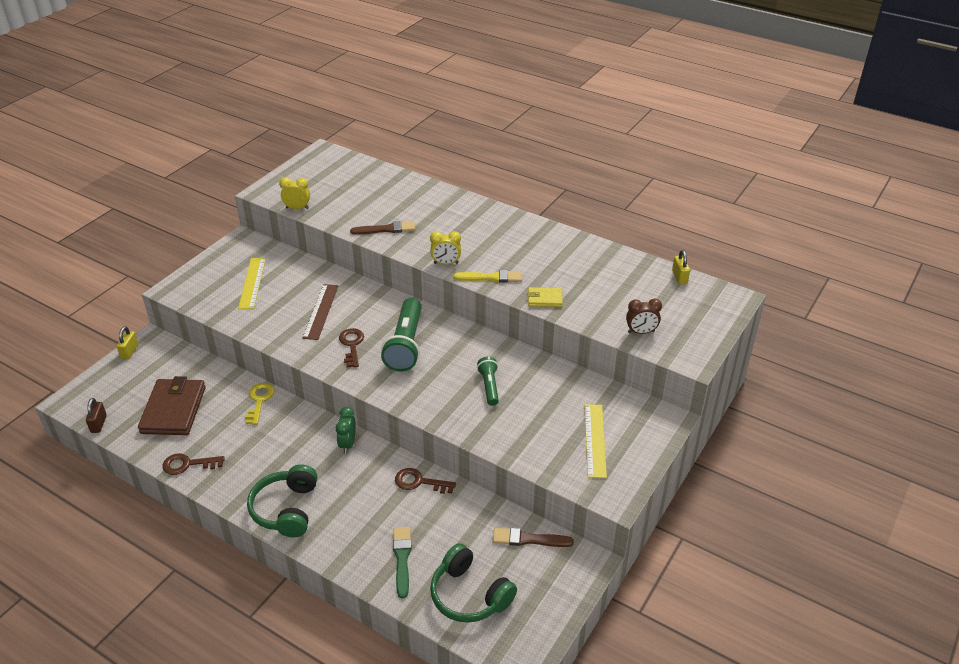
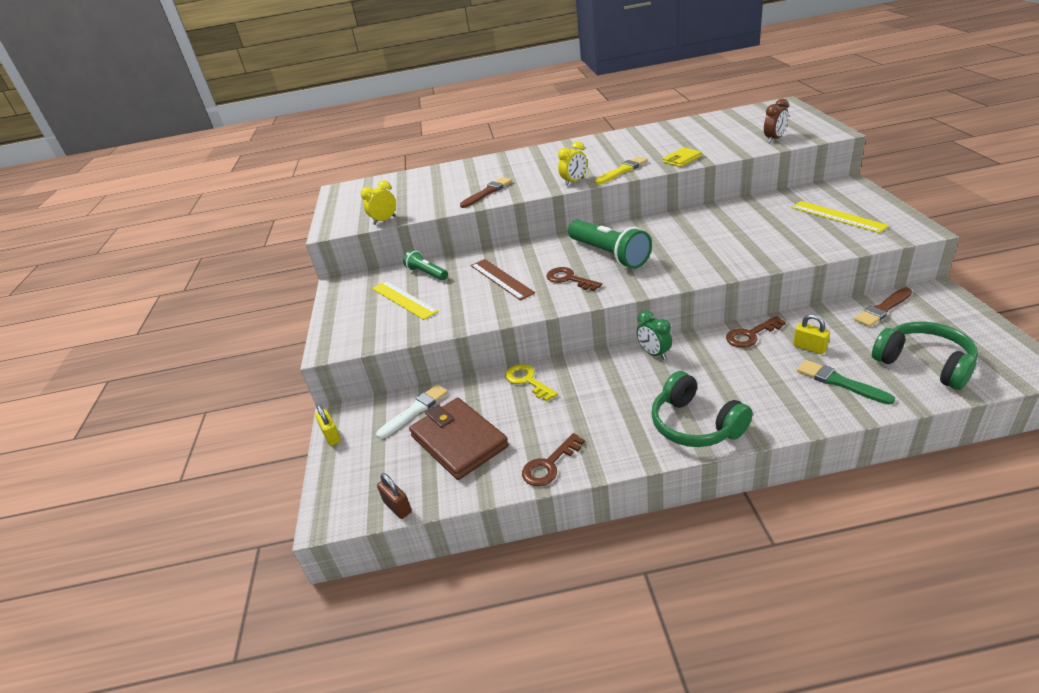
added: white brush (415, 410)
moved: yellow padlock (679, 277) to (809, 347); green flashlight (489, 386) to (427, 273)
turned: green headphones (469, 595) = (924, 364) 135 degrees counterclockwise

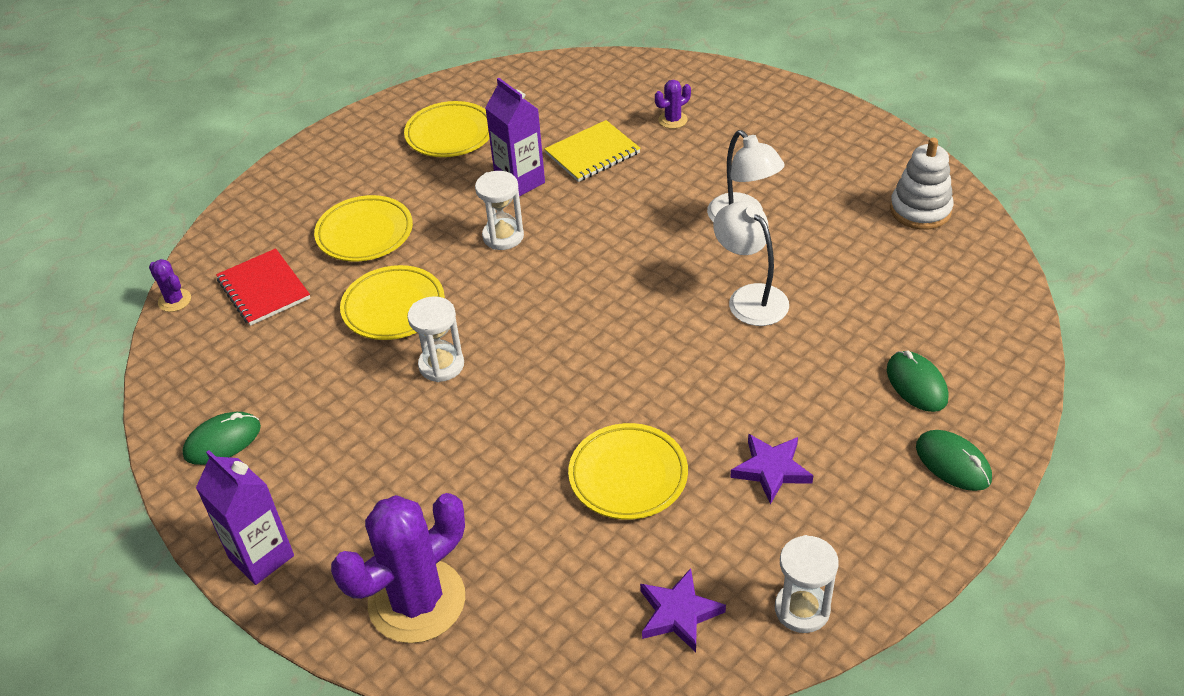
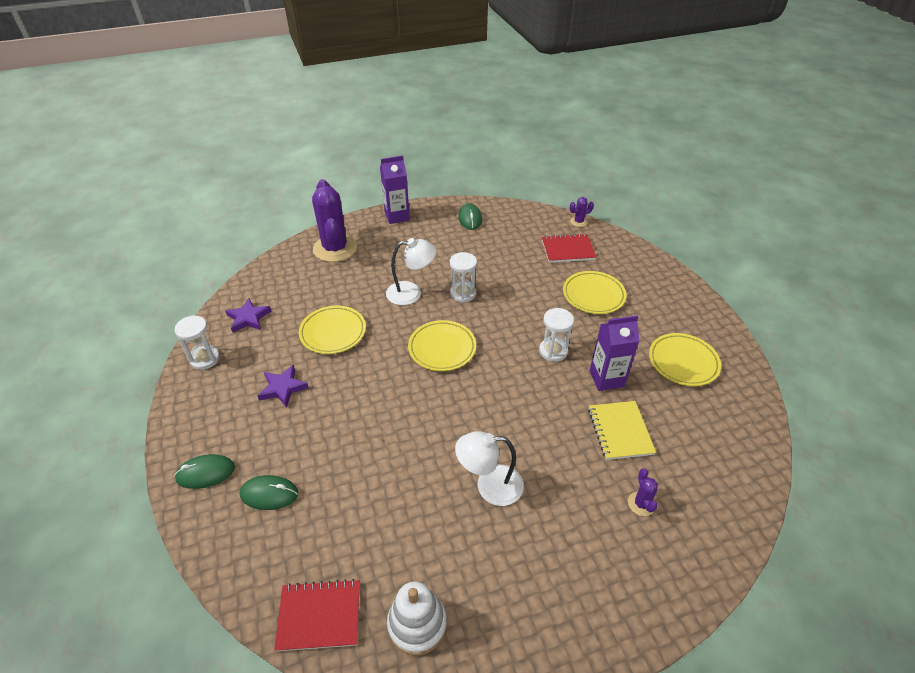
added: red notebook (319, 615)
moved: white lamp (750, 297) to (411, 293); yellow plate (393, 307) to (442, 348)

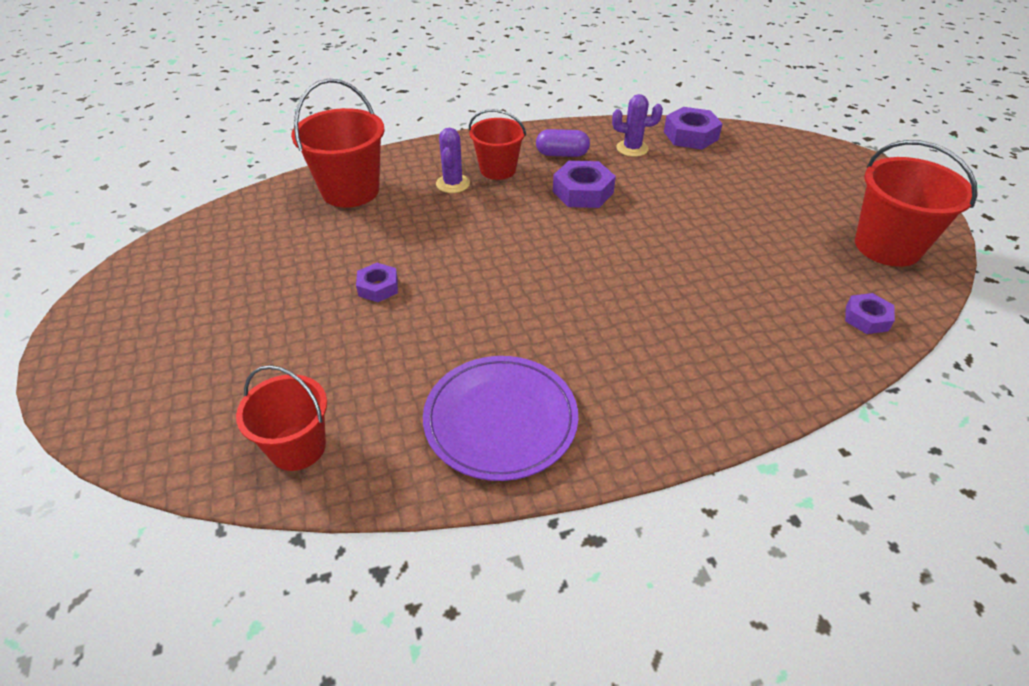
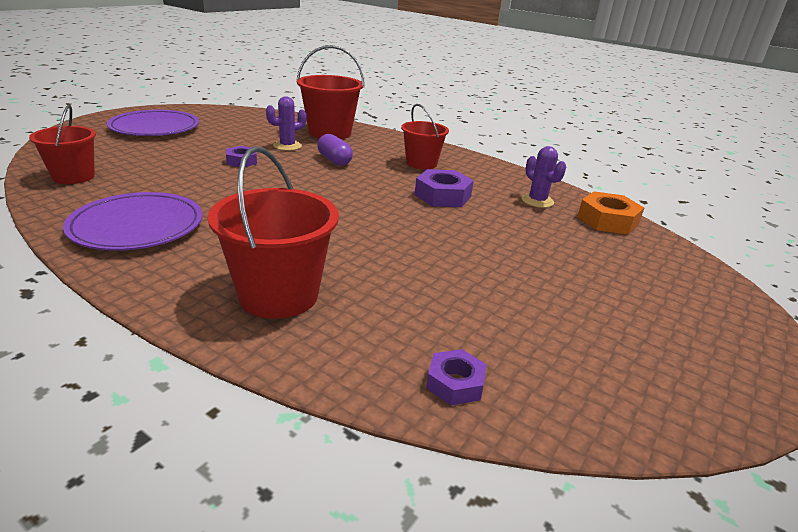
added: purple plate (155, 128)
moved: purple cactus (453, 184) to (287, 146); purple capsule (562, 154) to (334, 160); red bucket (887, 246) to (278, 295)
recoloured: purple nut (690, 135) to orange nut (607, 220)

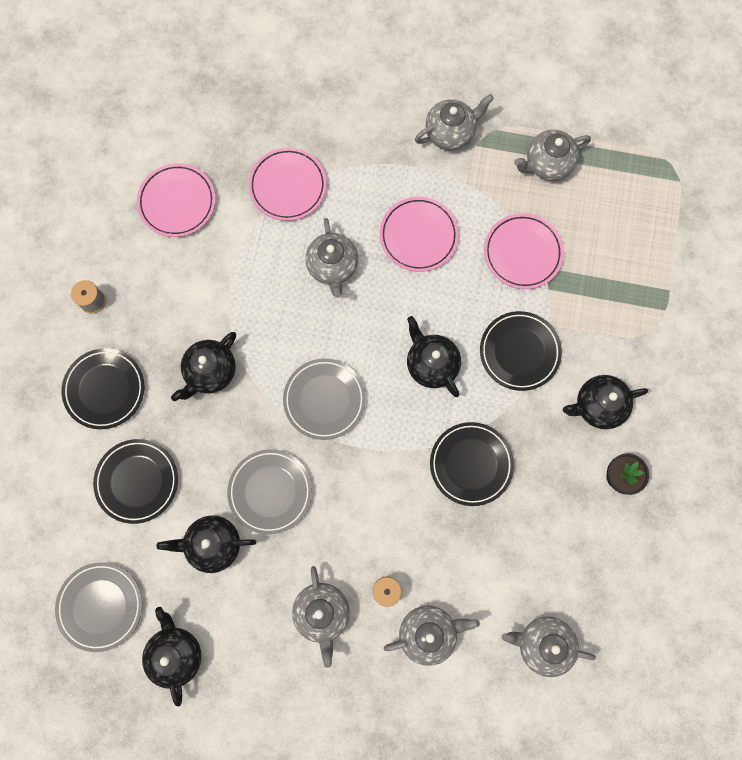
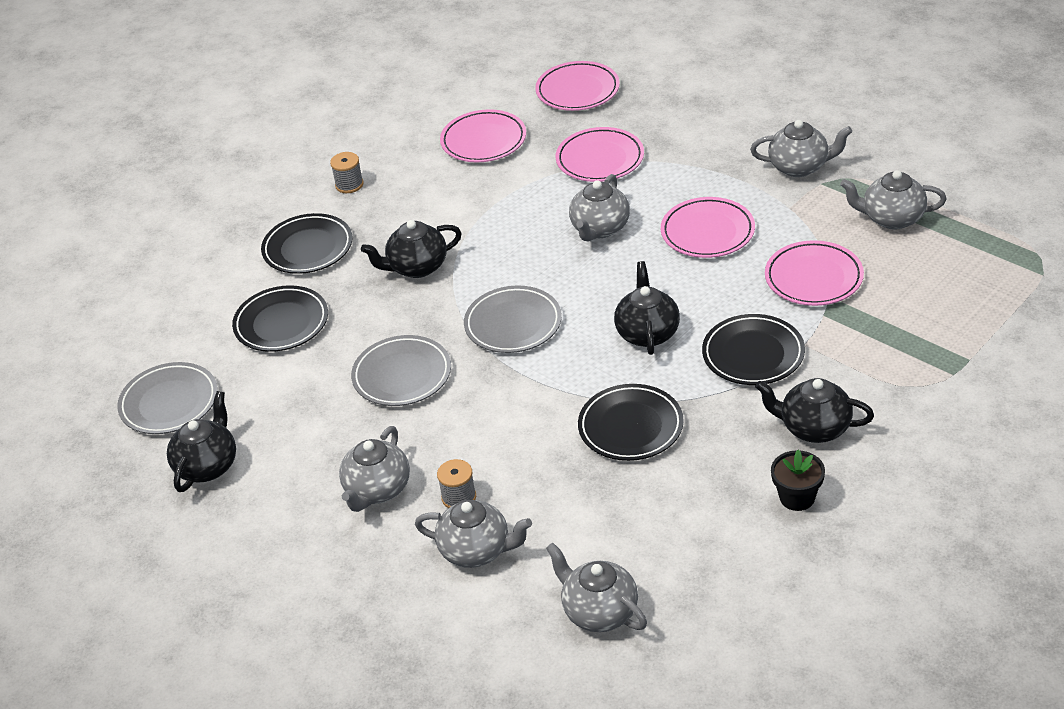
removed: black teapot (213, 544)
added: pink plate (577, 91)

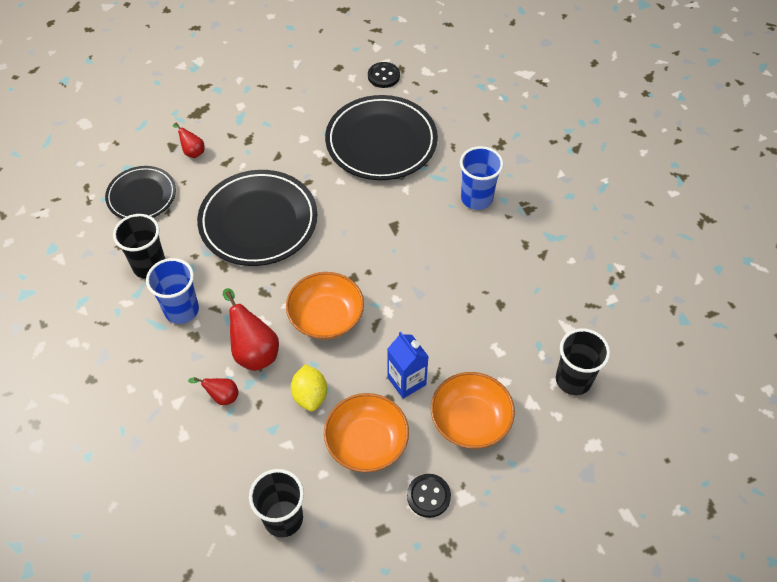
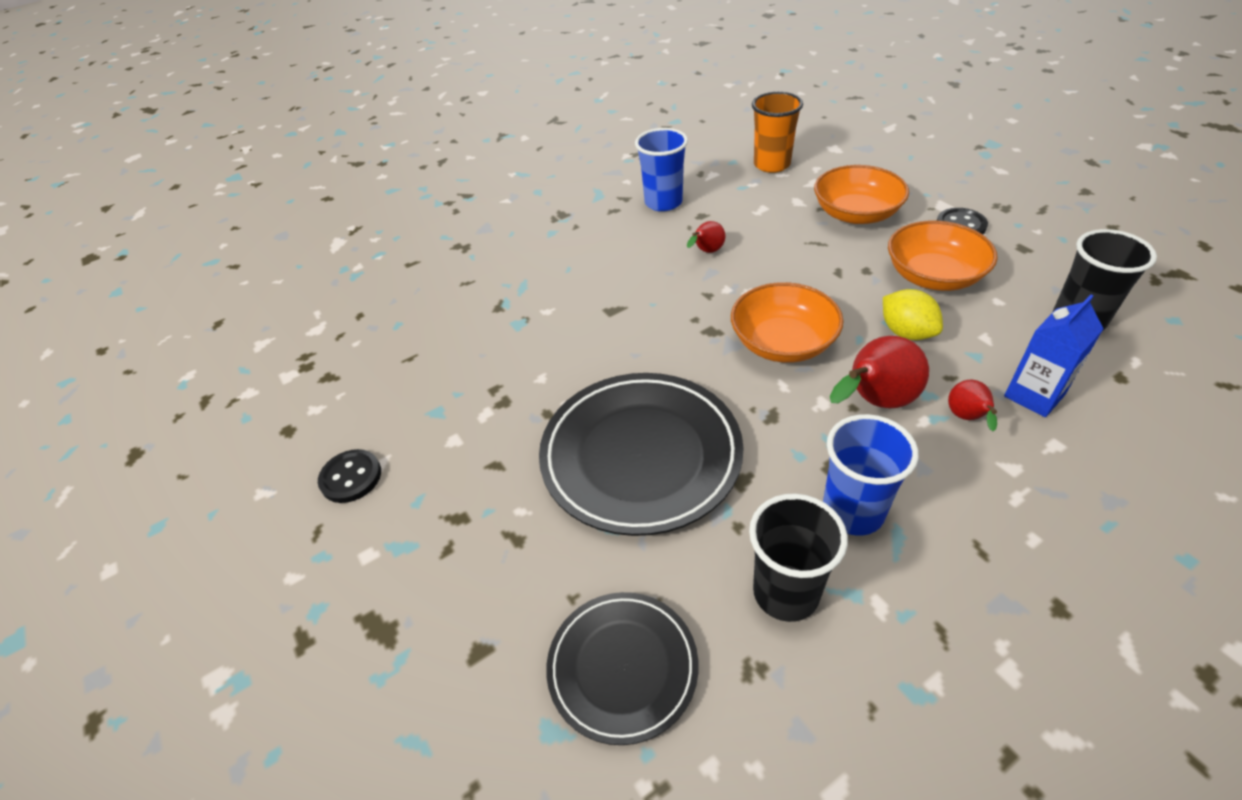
removed: black plate (381, 142)
moved: black button (383, 76) to (351, 477); red pear (192, 151) to (707, 252); blue cup (476, 198) to (663, 202); blue carton (406, 381) to (1034, 395)
recoloured: black cup (573, 380) to orange cup (772, 164)
turned: yellow lemon (310, 395) = (906, 332) 75 degrees clockwise

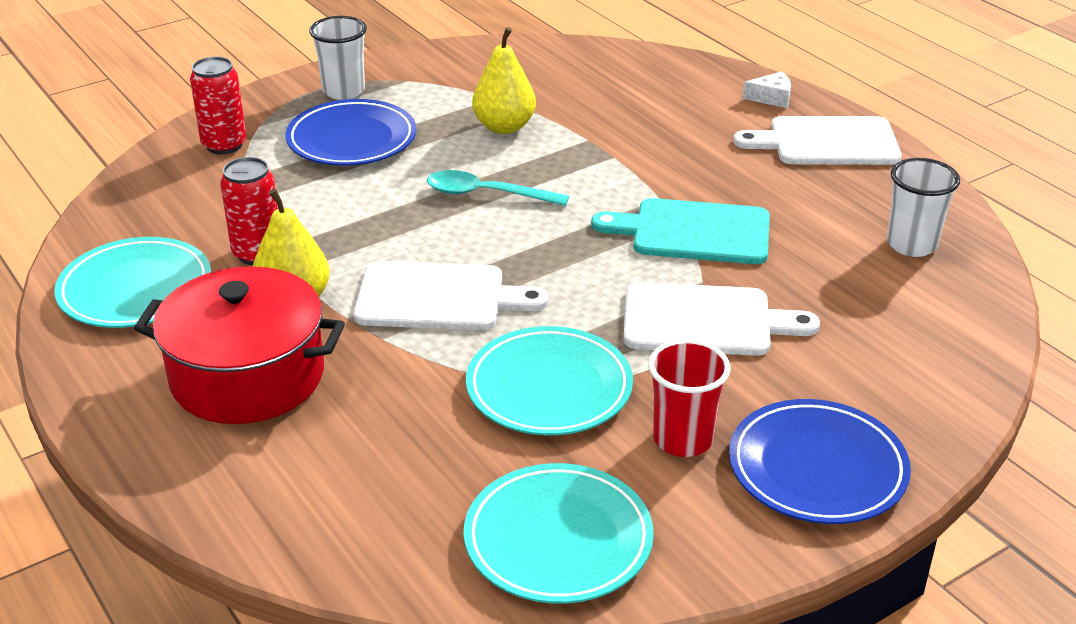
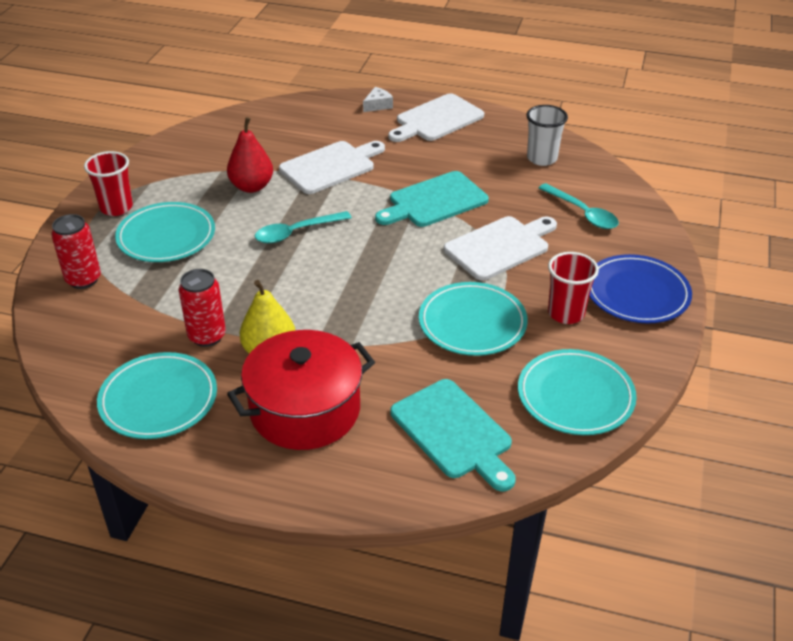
added: turquoise spoon (583, 213); turquoise cutting board (454, 432)
moved: white cutting board (438, 297) to (330, 166)
recoloured: white cup (343, 91) to red cup (116, 208); yellow pear (504, 127) to red pear (252, 186); blue plate (352, 139) to turquoise plate (166, 236)

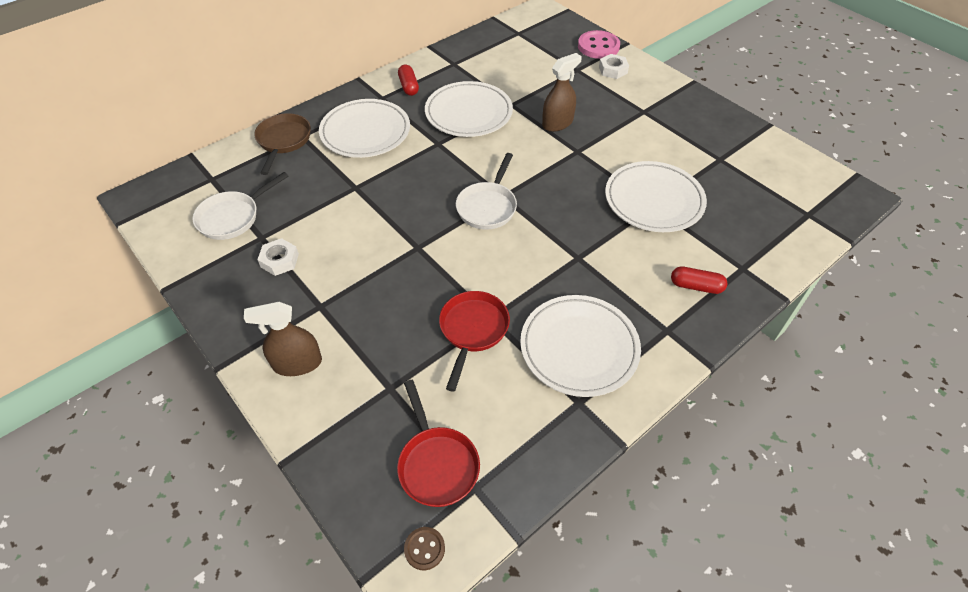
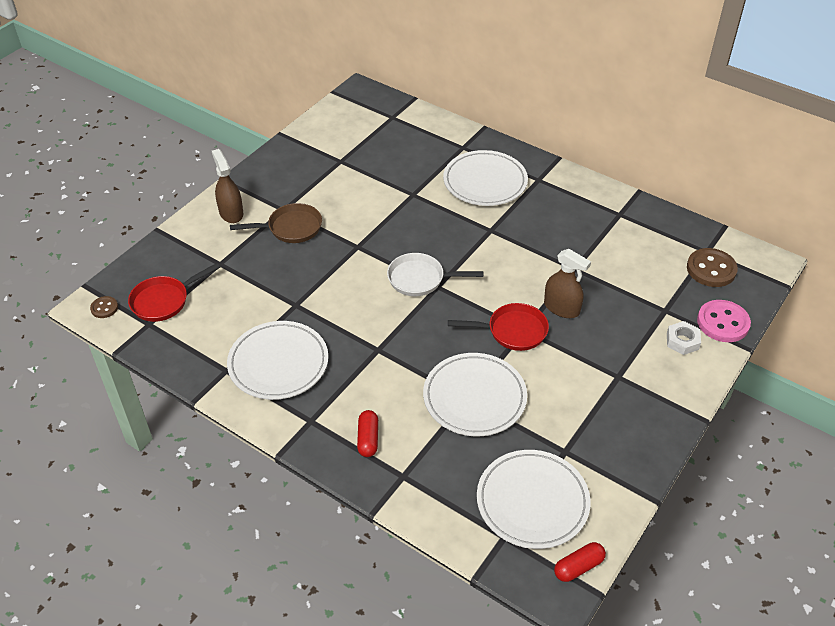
removed: white pan (232, 217); white nut (279, 260)
added: brown button (711, 269)
moved: red capsule (409, 86) to (578, 567); white plate (468, 113) to (532, 501); brown pan (283, 141) to (291, 228); red pan (472, 330) to (513, 331)

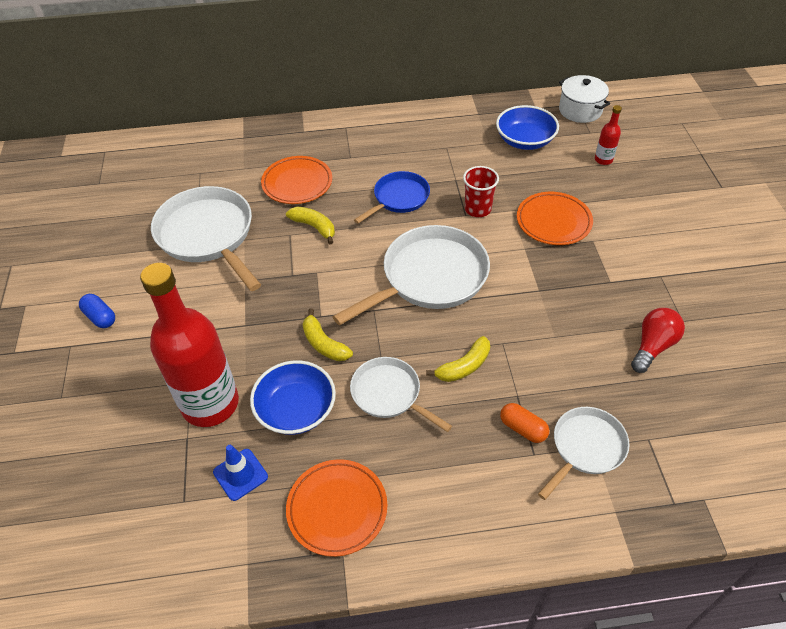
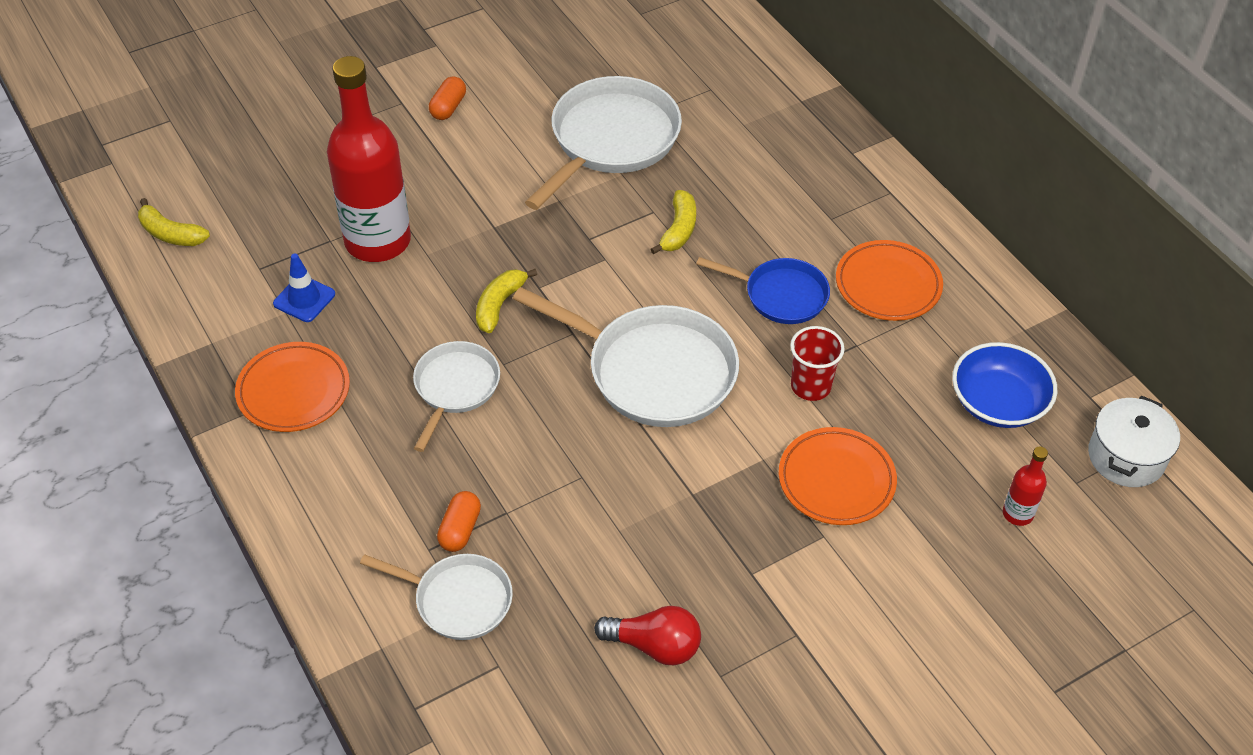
removed: blue bowl (296, 409)
moved: orange plate (297, 183) to (888, 285); yellow banana (464, 366) to (171, 234)
recoloured: blue capsule (100, 317) to orange capsule (448, 107)

